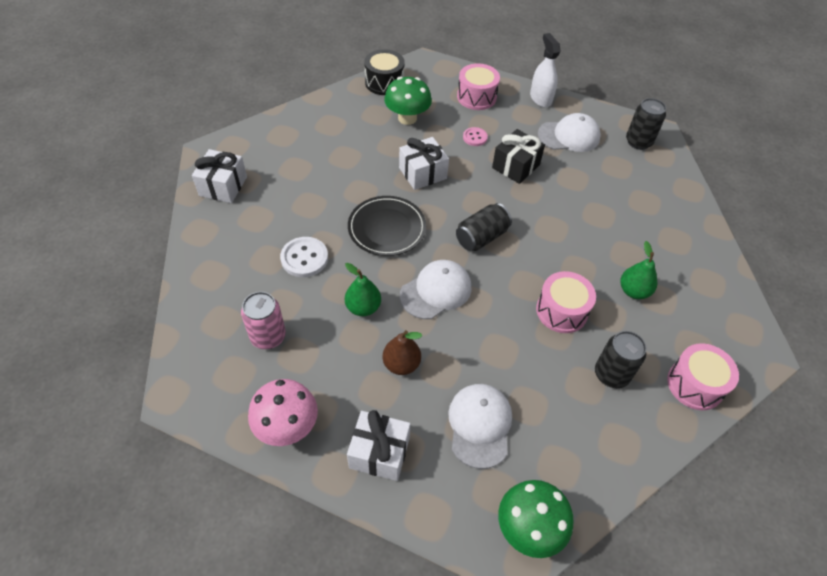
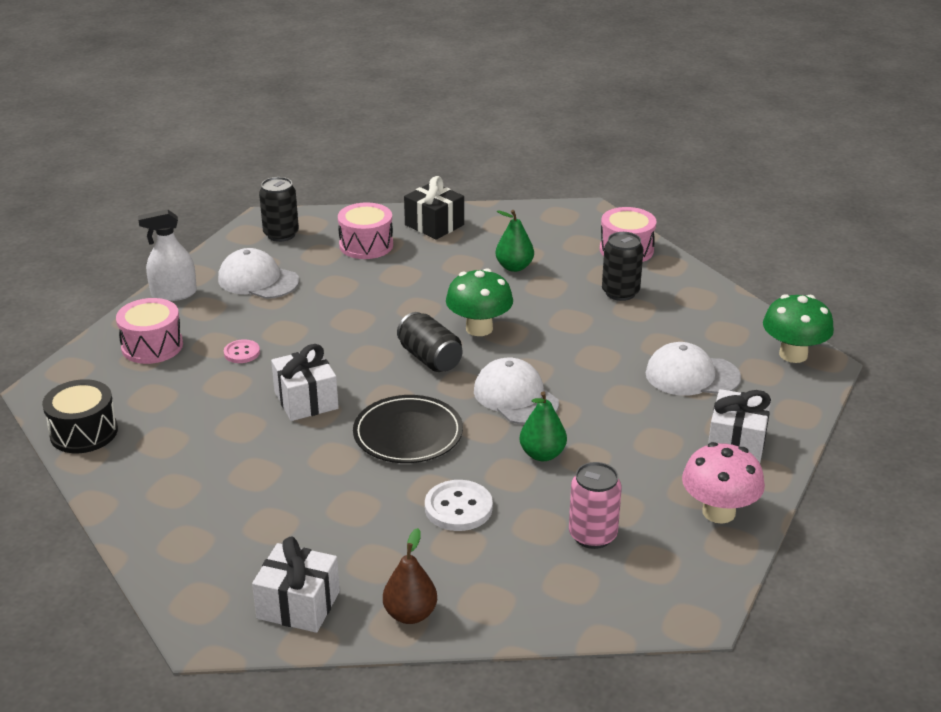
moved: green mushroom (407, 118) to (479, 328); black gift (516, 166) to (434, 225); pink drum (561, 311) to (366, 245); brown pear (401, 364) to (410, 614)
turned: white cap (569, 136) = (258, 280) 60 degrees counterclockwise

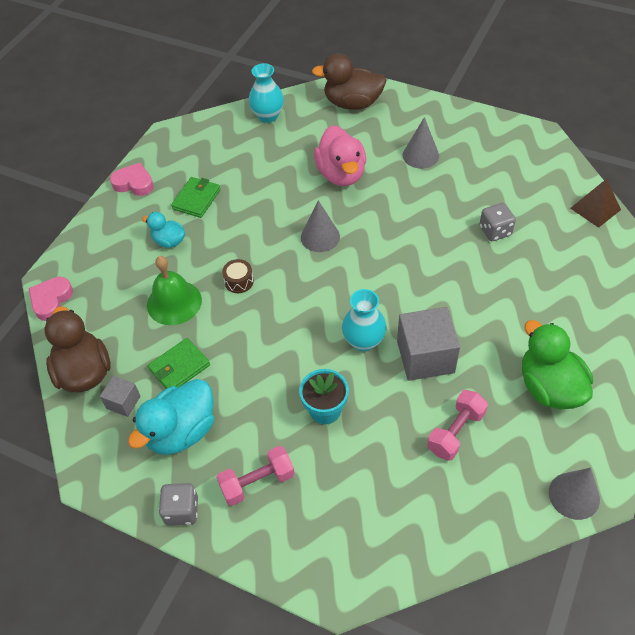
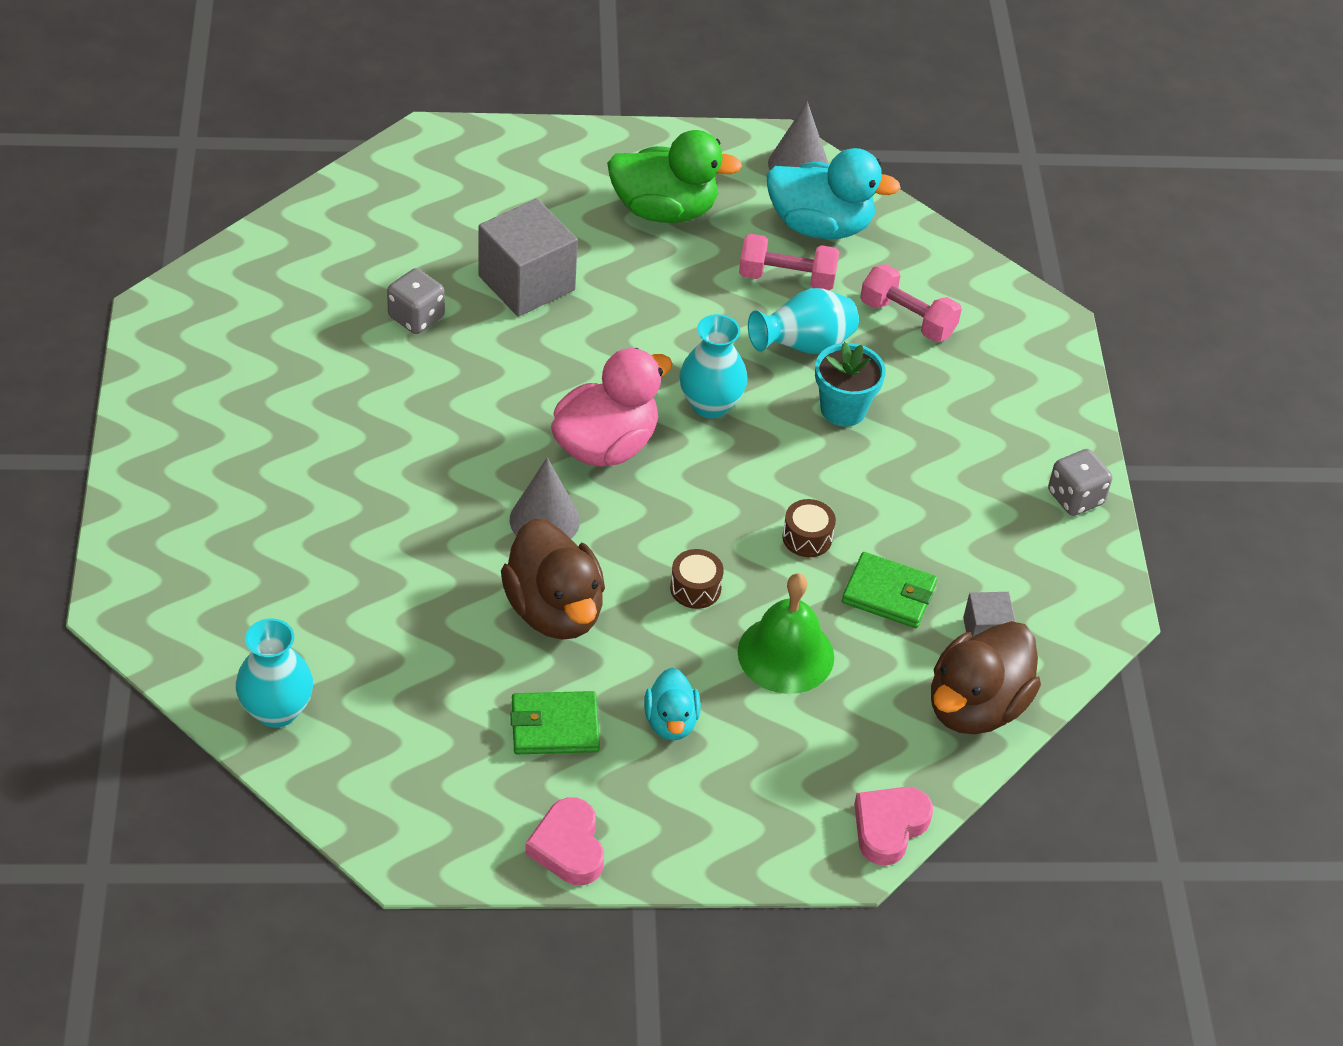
removed: grey cone (420, 155); brown pyramid (595, 208)
added: turquoise vase (804, 346); brown drum (807, 538)
moved: brown duck (352, 103) to (554, 610); pink duck (341, 174) to (606, 445); grey cube (425, 357) to (526, 283); turquoise duck (181, 431) to (820, 226); pink dumbbell (257, 482) to (907, 319)
turned: pink heart (51, 300) = (889, 827) 135 degrees clockwise; green duck (549, 387) = (664, 210) 120 degrees counterclockwise

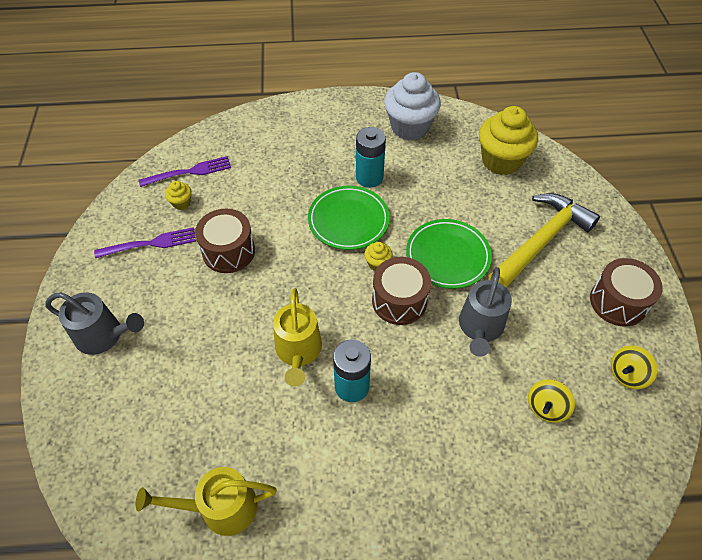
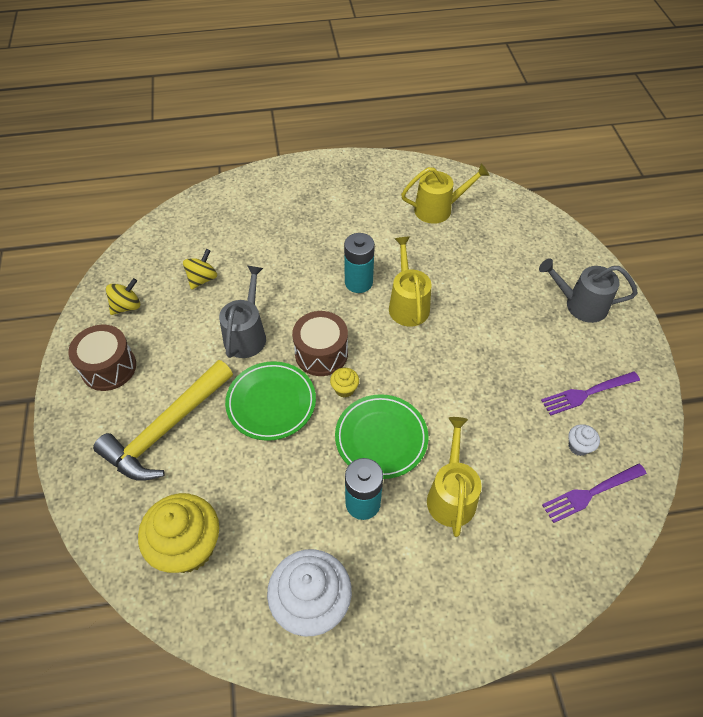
removed: brown drum (228, 251)
added: yellow watering can (451, 495)
recoloured: yellow cupcake (181, 203) to white cupcake (578, 446)

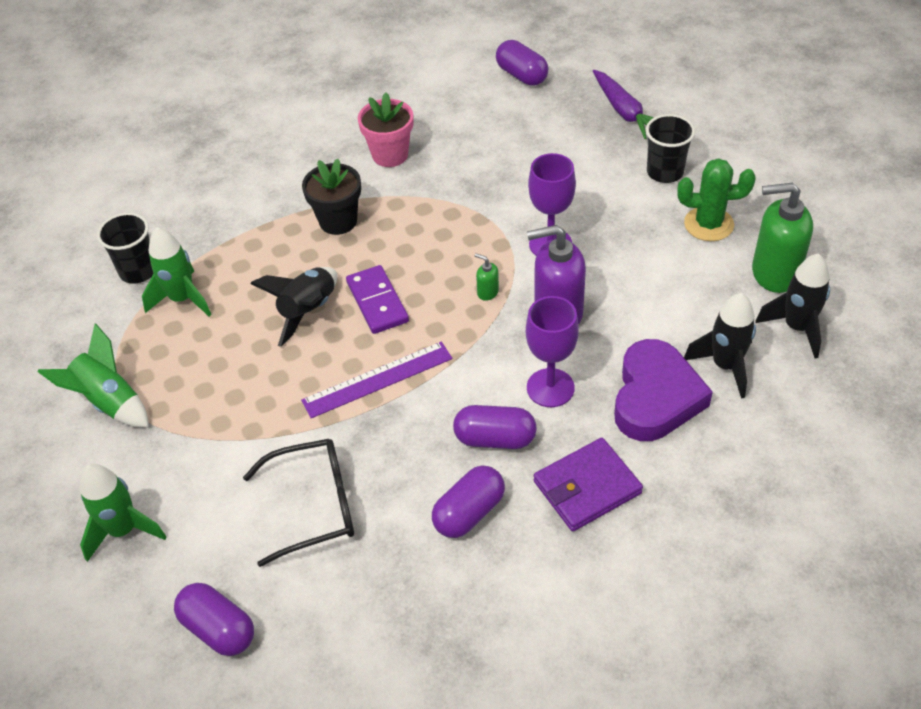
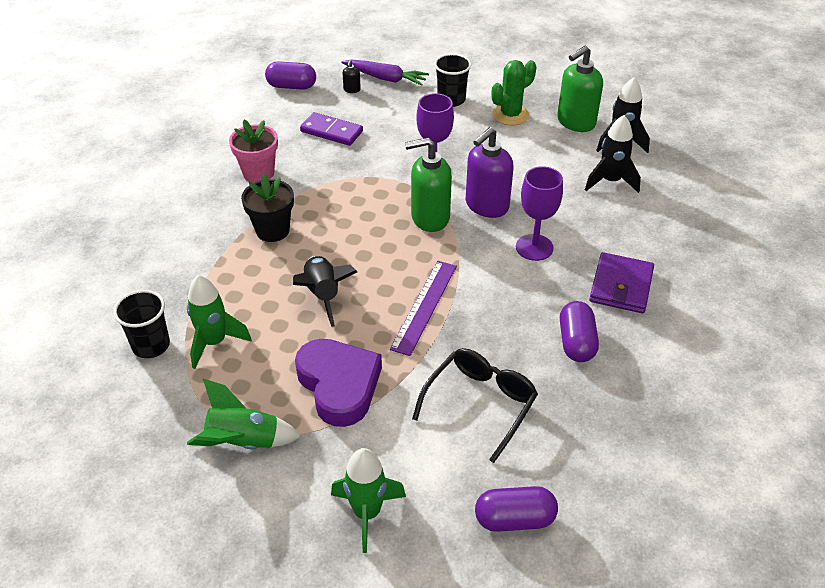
removed: purple capsule (495, 438)
added: black soap dispenser (352, 90)
moved: purple domino (377, 302) to (331, 131); purple heart (655, 397) to (339, 385)
resized: green soap dispenser (487, 292) = (429, 218) x2.36

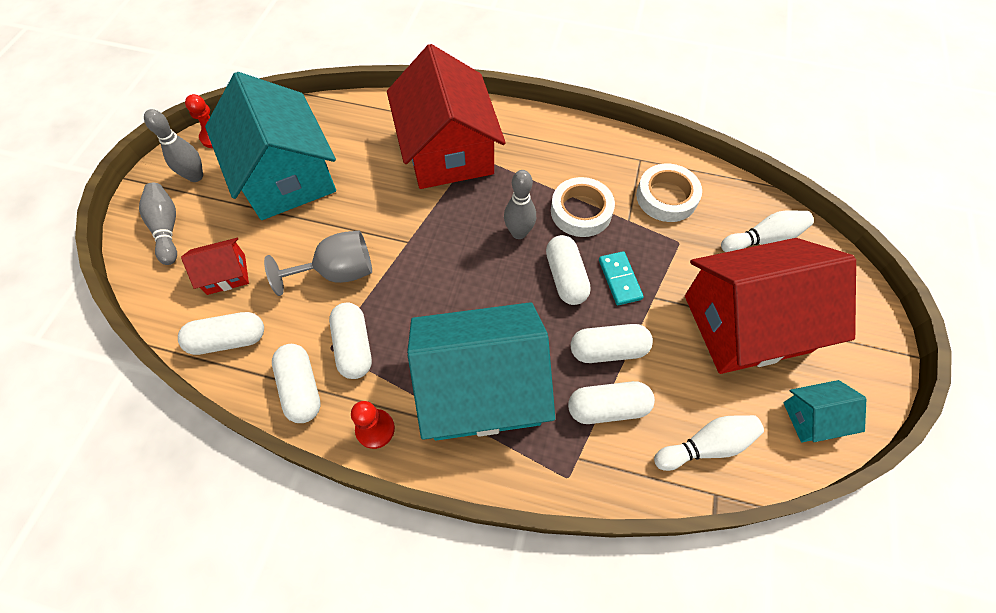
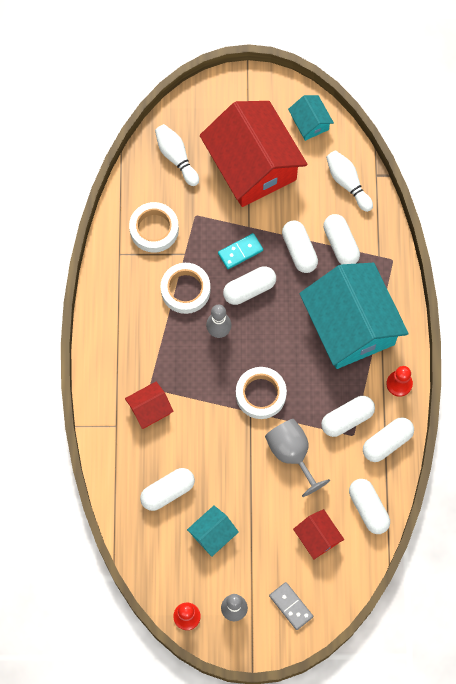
added: white tape (260, 394); white capsule (167, 491)
replaced: grey bowling pin (167, 228) to grey domino (291, 606)
resized: red house (448, 150) = (150, 409) x0.44; turquoise house (286, 176) = (212, 534) x0.44

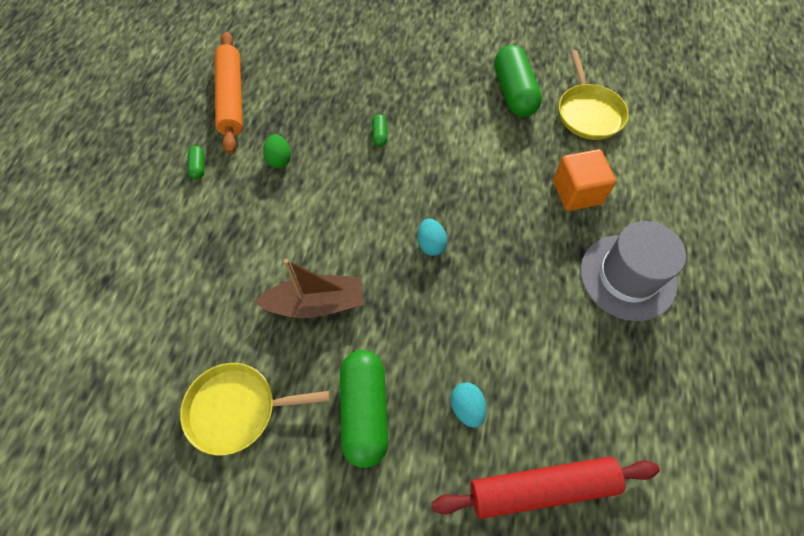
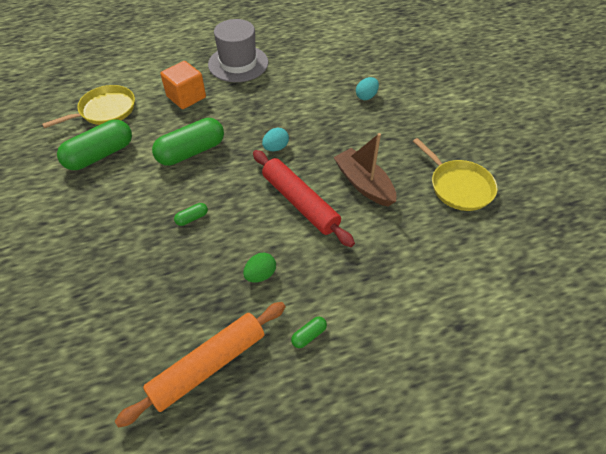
moved: green capsule (365, 411) to (191, 152); red rolling pin (542, 488) to (300, 202)

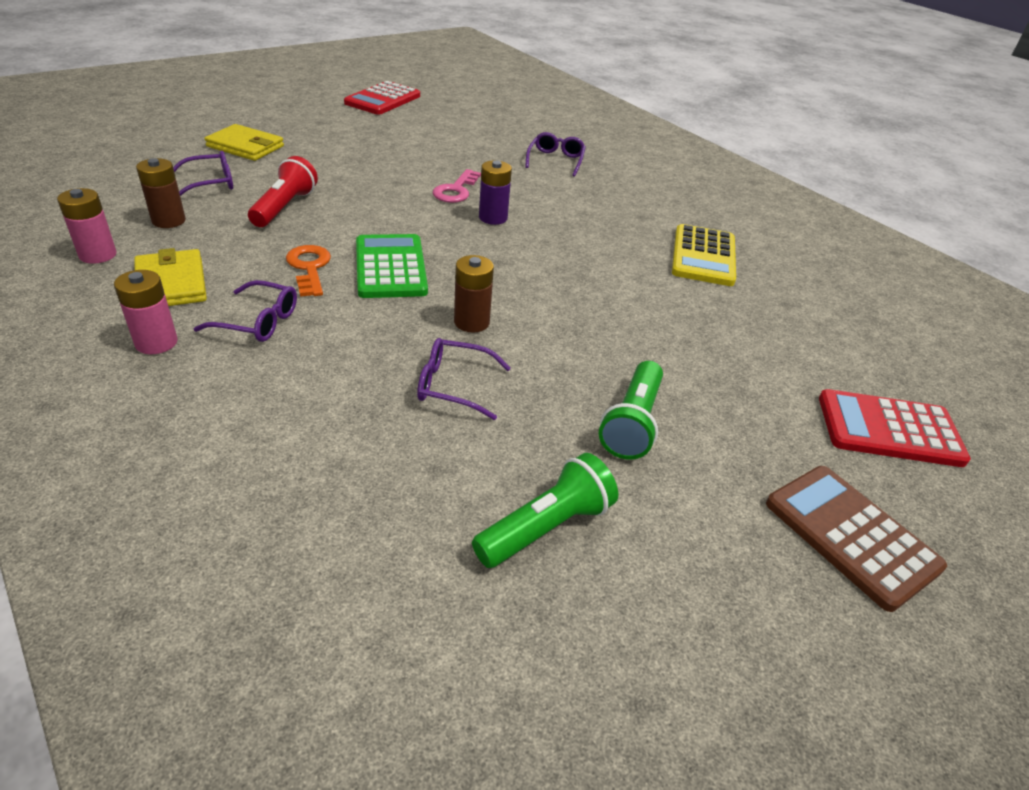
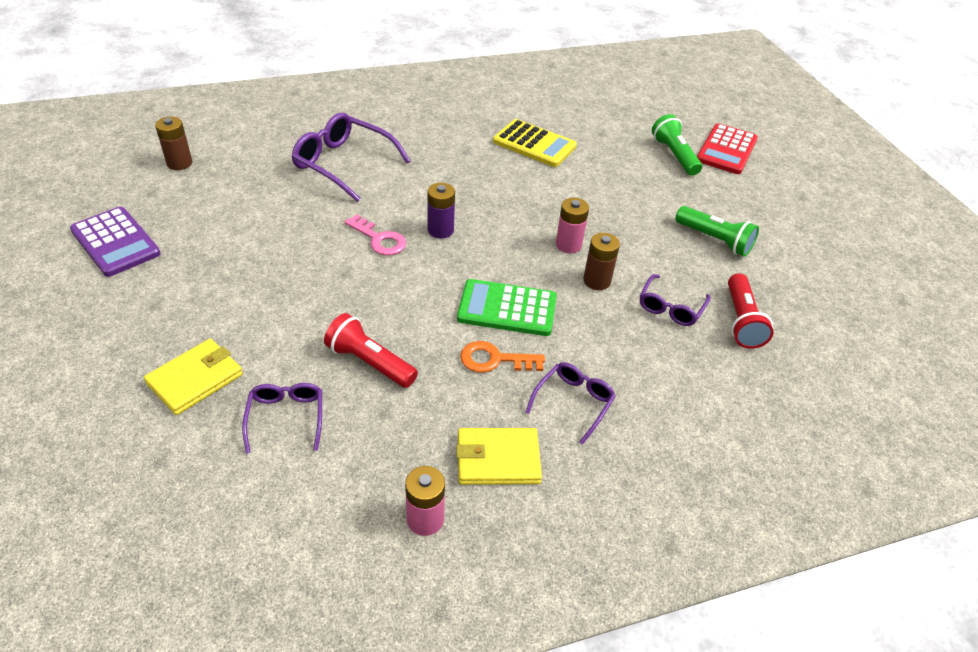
removed: brown calculator (851, 535)
added: red flashlight (741, 321)
moved: brown battery (169, 221) to (179, 163); pink battery (156, 342) to (568, 245); green flashlight (546, 527) to (674, 155)
recoloured: red calculator (383, 99) to purple calculator (115, 242)
resized: purple glasses (555, 160) = (343, 164) x1.73

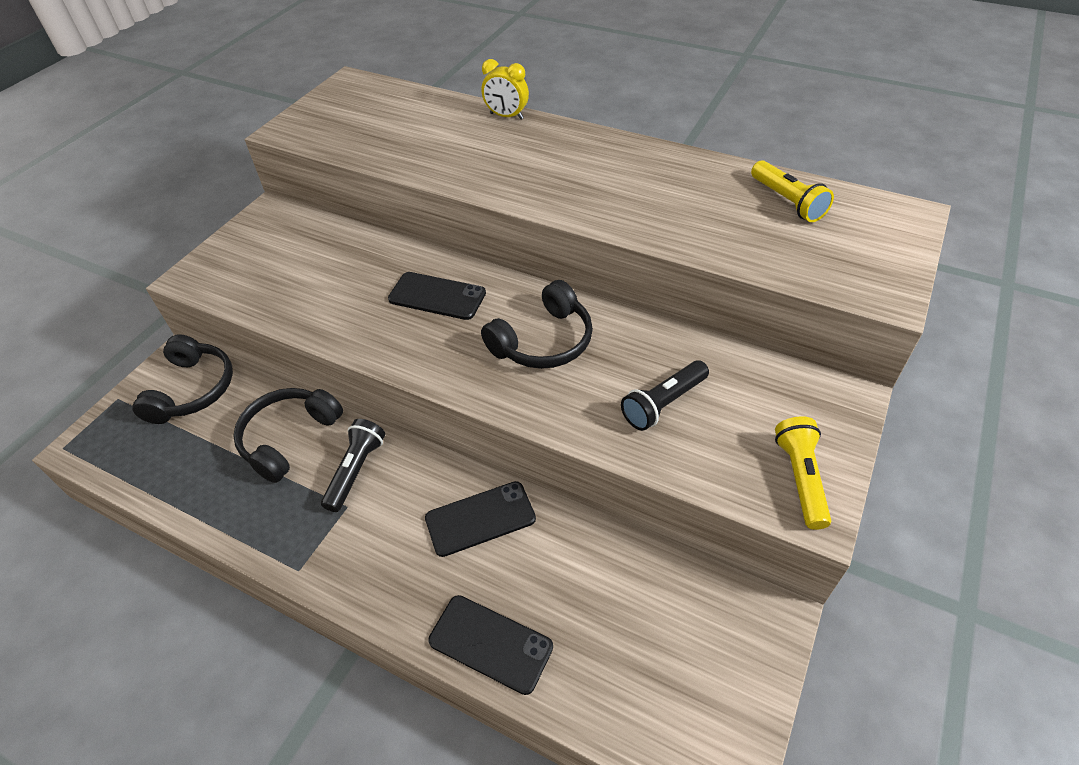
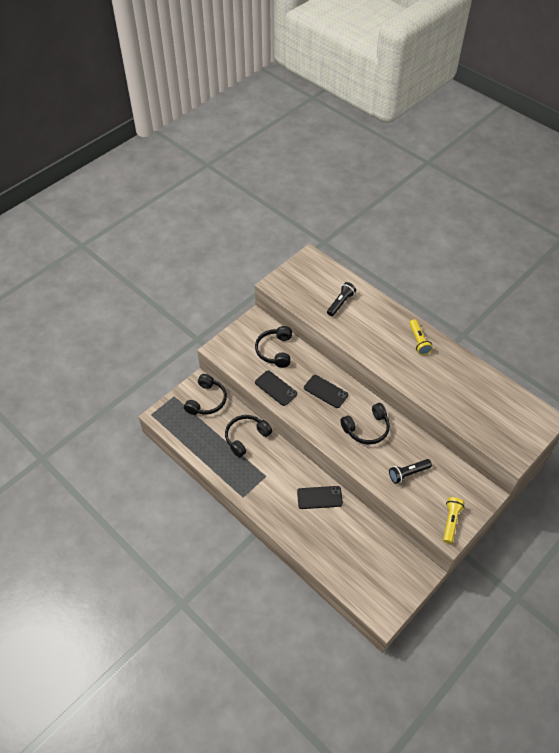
removed: yellow clock (506, 116)
added: black headphones (275, 351)
moved: yellow flashlight (787, 202) to (418, 341); black flashlight (356, 470) to (341, 303); black phone (490, 643) to (276, 388)

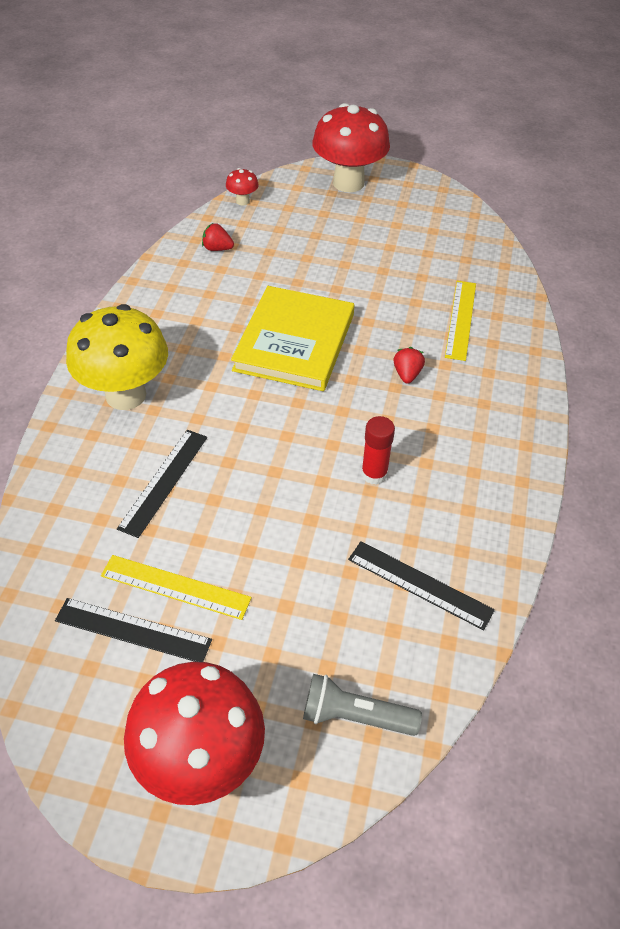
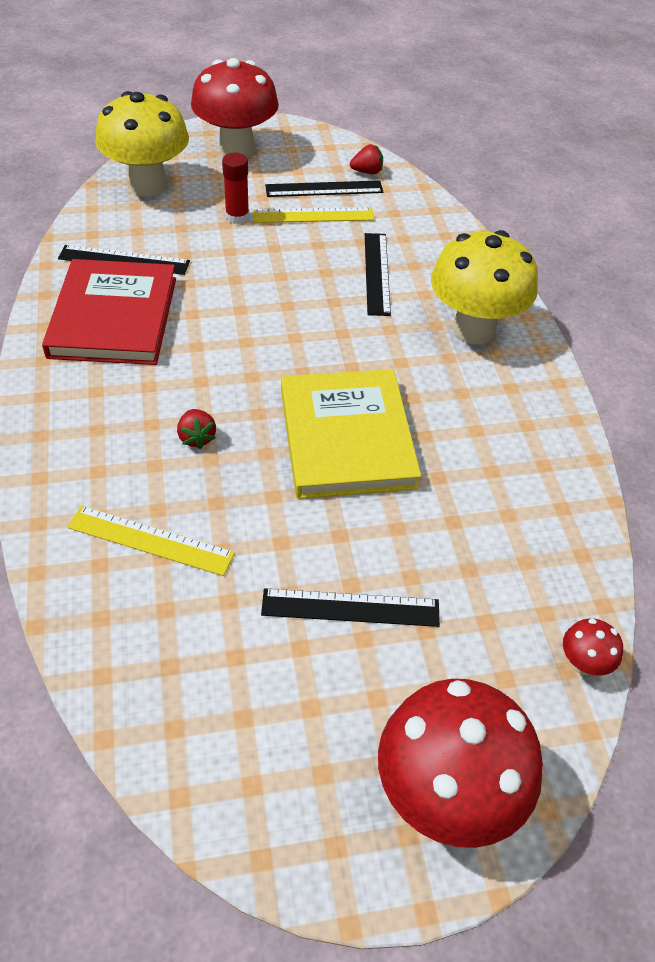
added: red book (114, 317); black ruler (350, 607)
moved: red strawberry (217, 249) to (367, 172); red glue stick (374, 474) to (237, 217)
replaced: grey flashlight (355, 716) to yellow mushroom (148, 185)
turned: yellow ruler (460, 319) = (151, 540) 60 degrees counterclockwise

